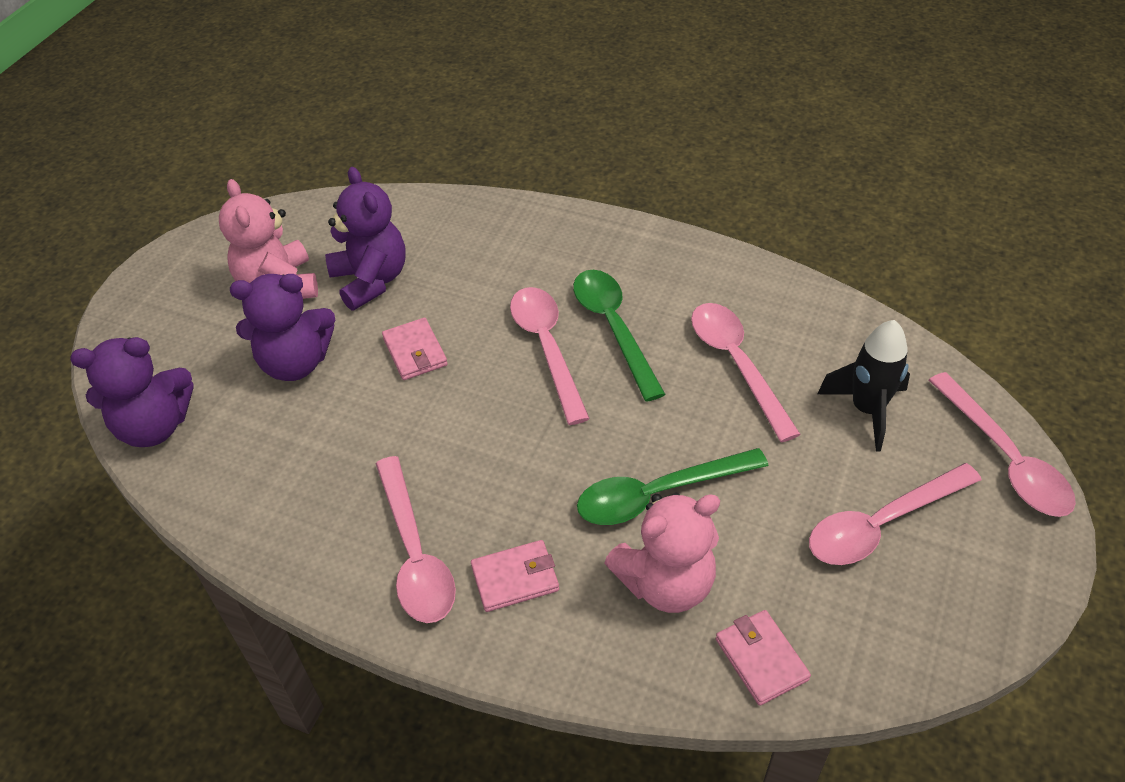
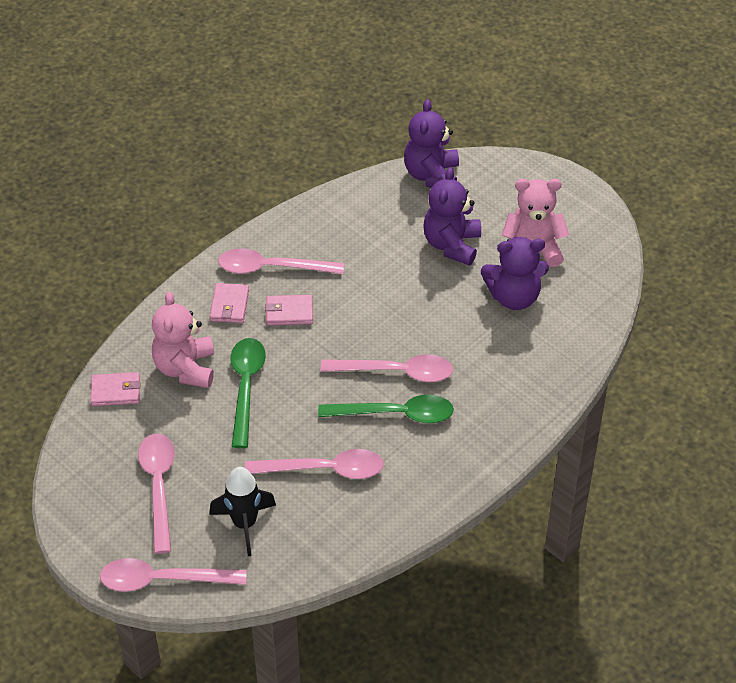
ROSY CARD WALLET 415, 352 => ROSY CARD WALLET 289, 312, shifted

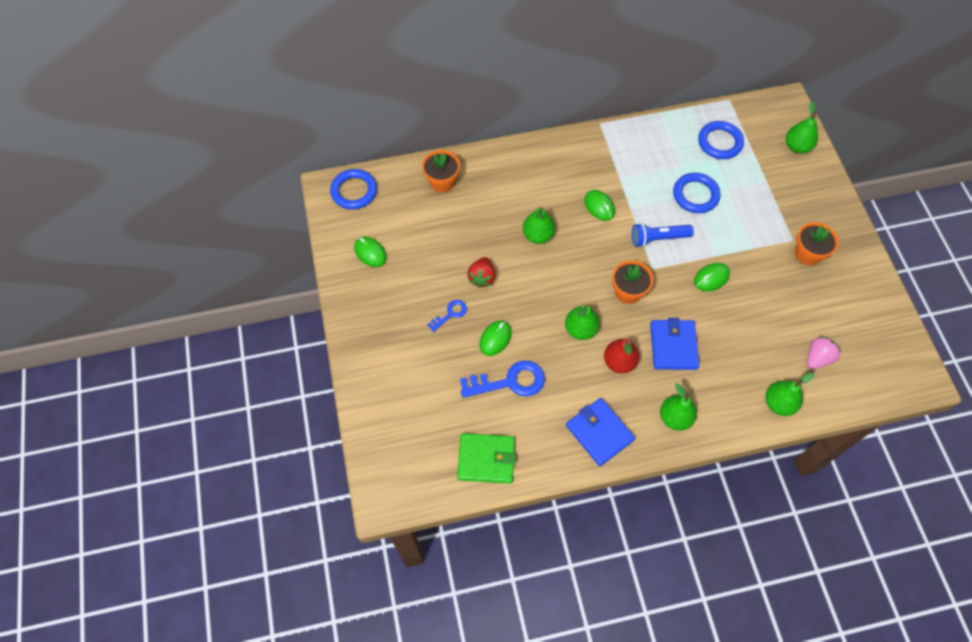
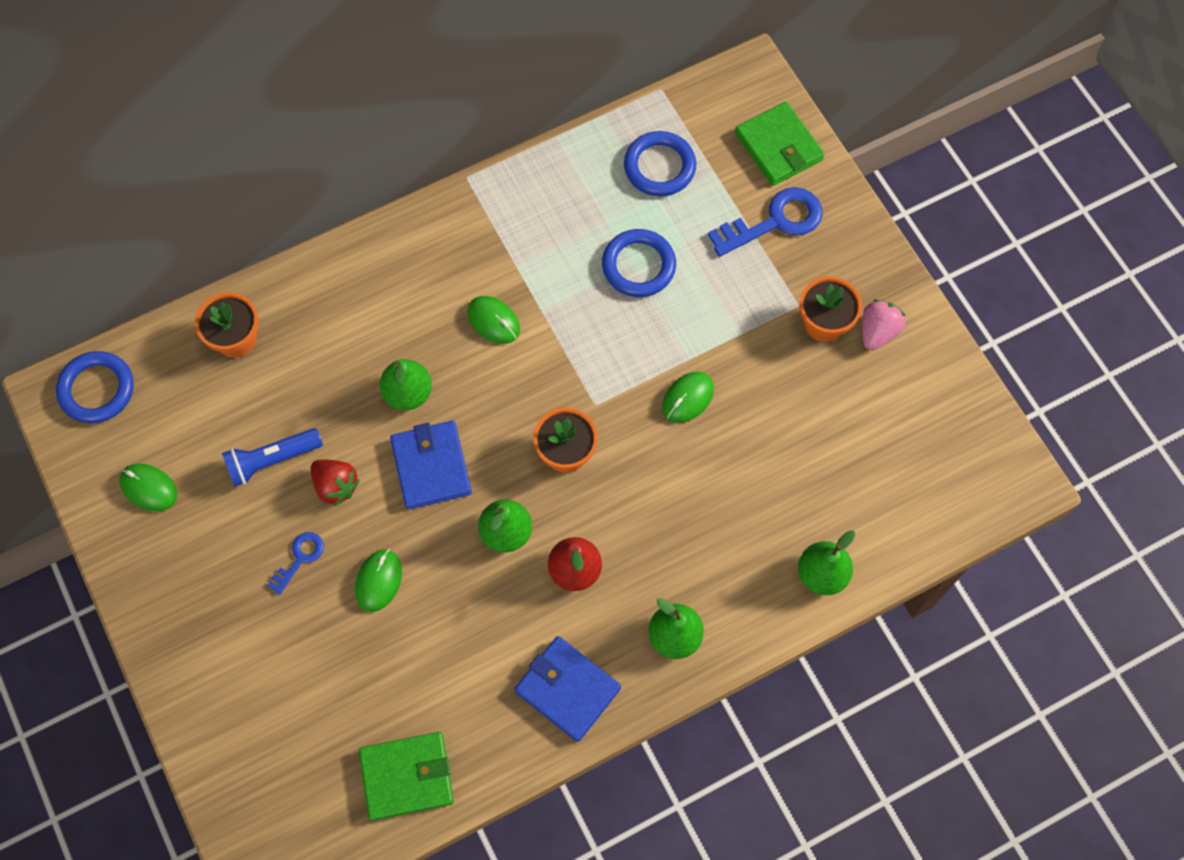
BLUE POCKET TORCH 658, 238 => BLUE POCKET TORCH 272, 460, shifted
RED TOY STRAWBERRY 482, 278 => RED TOY STRAWBERRY 336, 486, 45 degrees counterclockwise
BLUE CARD WALLET 673, 346 => BLUE CARD WALLET 431, 466, shifted
BLUE KEY 509, 382 => BLUE KEY 774, 222, shifted
EMERALD PEAR FRUIT 797, 147 => EMERALD CARD WALLET 778, 146
ROSY TOY STRAWBERRY 817, 358 => ROSY TOY STRAWBERRY 877, 331, shifted

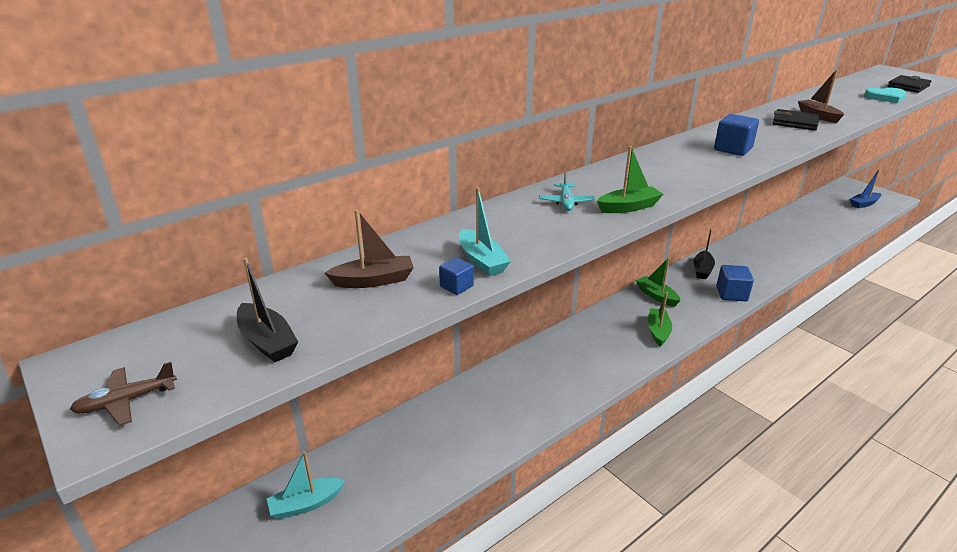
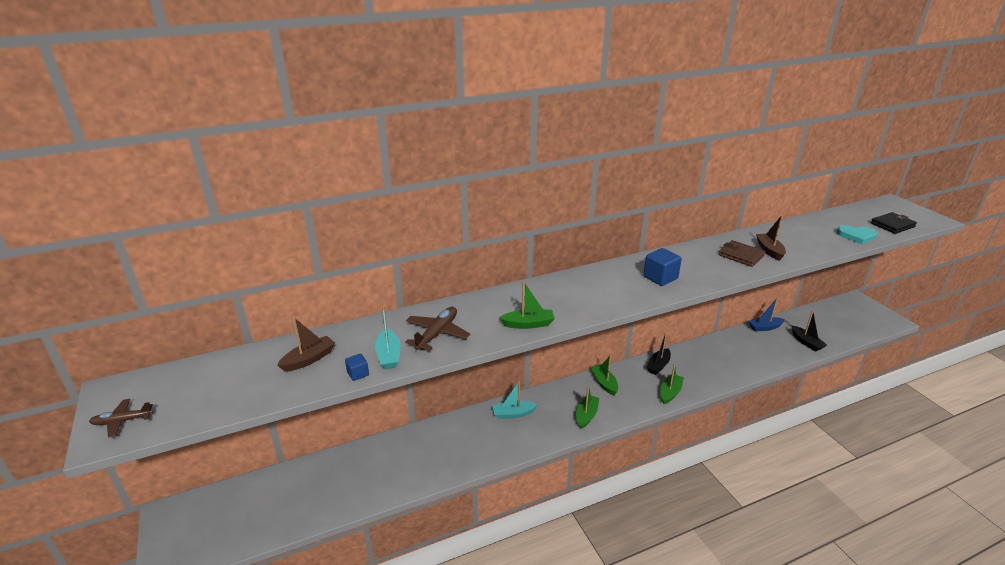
BROWN BOAT 374, 280 => BROWN BOAT 309, 359, 45 degrees counterclockwise
nothing => BROWN AEROPLANE 437, 333
AQUA BOAT 306, 504 => AQUA BOAT 513, 414, shifted
BLUE CUBE 731, 294 => EMERALD BOAT 670, 392
BLACK CARD WALLET 795, 123 => BROWN CARD WALLET 741, 256
BLUE BOAT 864, 204 => BLUE BOAT 765, 327, shifted
BLACK BOAT 267, 341 => BLACK BOAT 806, 342, shifted
AQUA AEROPLANE 566, 202 => nothing

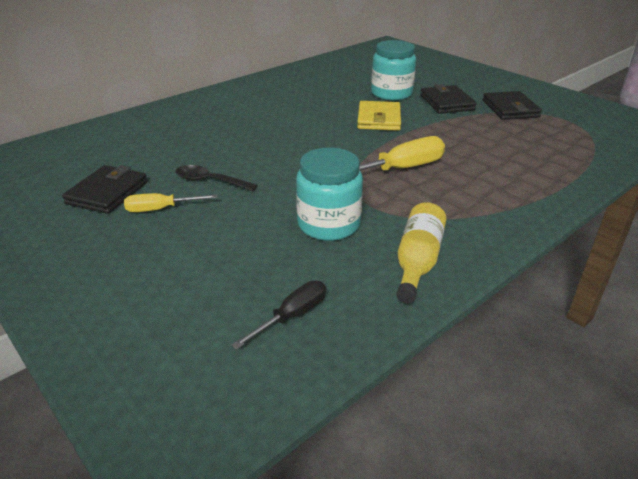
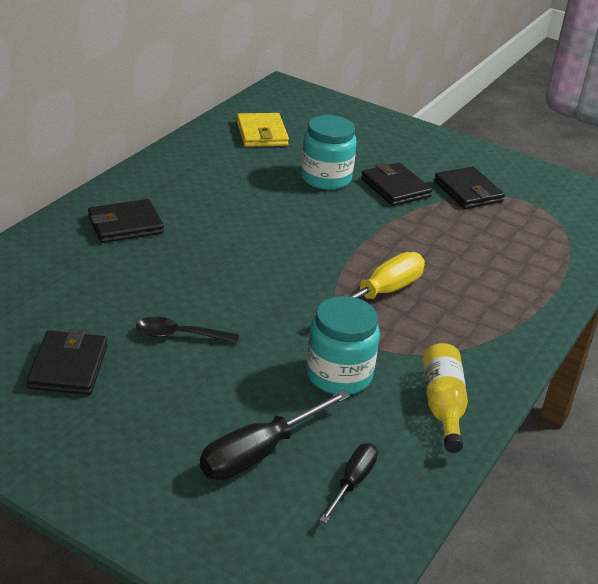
nothing => BLACK CARD WALLET 125, 225
nothing => BLACK SCREWDRIVER 259, 453
YELLOW CARD WALLET 379, 119 => YELLOW CARD WALLET 262, 133, shifted
YELLOW SCREWDRIVER 161, 209 => nothing

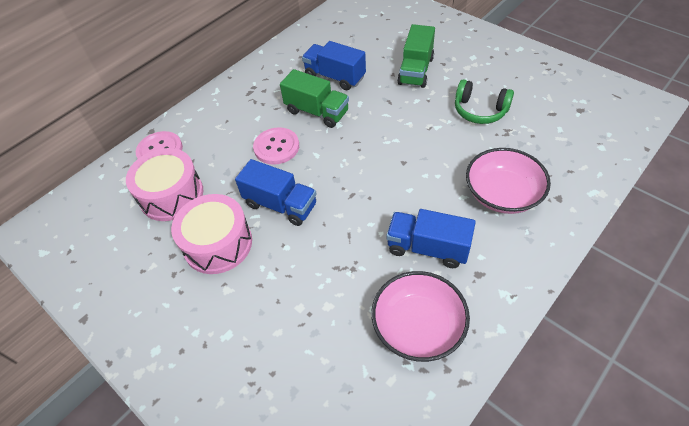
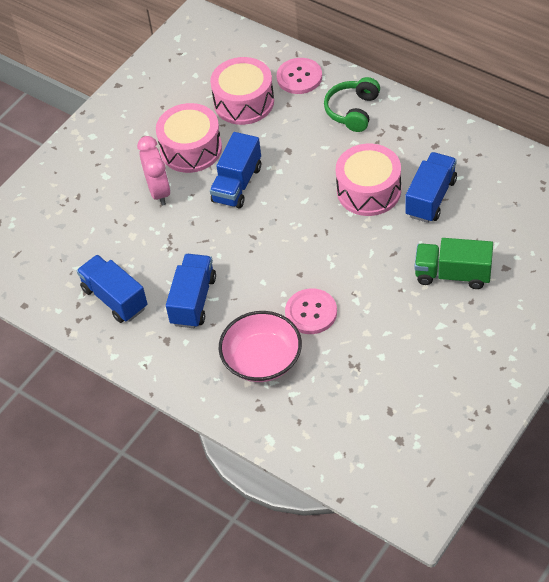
ROSY SERVING BOWL 418, 326 => BLUE TOY TRUCK 115, 298
nothing => ROSY BEDSIDE CLOCK 159, 191
ROSY SEWING BUTTON 276, 147 => ROSY SEWING BUTTON 311, 312, shifted
EMERALD OVER-EAR HEADPHONES 480, 110 => EMERALD OVER-EAR HEADPHONES 353, 111, shifted
EMERALD TOY TRUCK 317, 112 => ROSY DRUM 369, 191

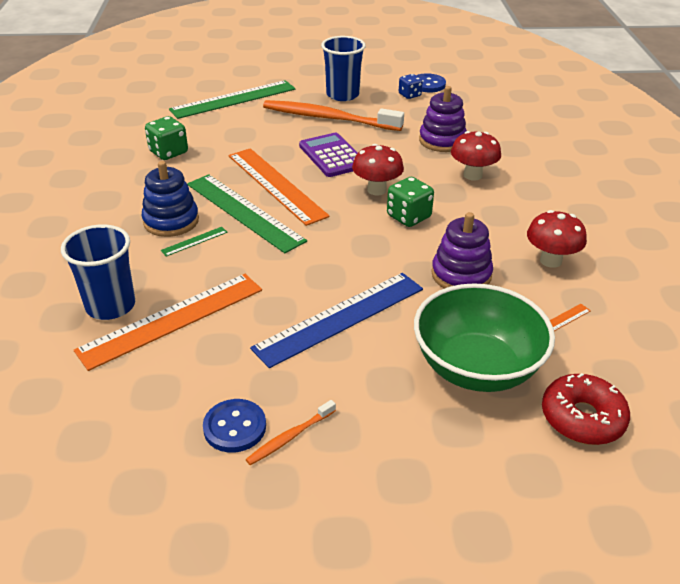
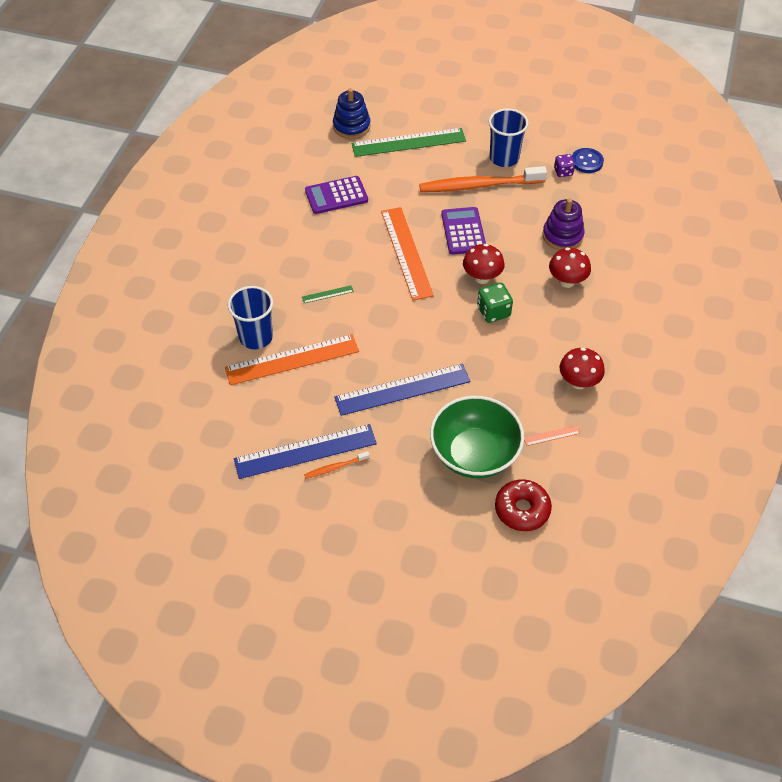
BLUE SEWING BUTTON 235, 427 => BLUE MEASURING STICK 305, 451
EMERALD DICE 168, 152 => ROYAL PURPLE POCKET CALCULATOR 336, 195
BLUE STACKING RINGS 171, 221 => BLUE STACKING RINGS 351, 126, shifted
ORANGE TOOTHBRUSH 329, 118 => ORANGE TOOTHBRUSH 479, 185, 45 degrees counterclockwise
BLUE DICE 409, 95 => ROYAL PURPLE DICE 563, 172
EMERALD MEASURING STICK 244, 212 => nothing
ROYAL PURPLE STACKING RINGS 461, 275 => nothing

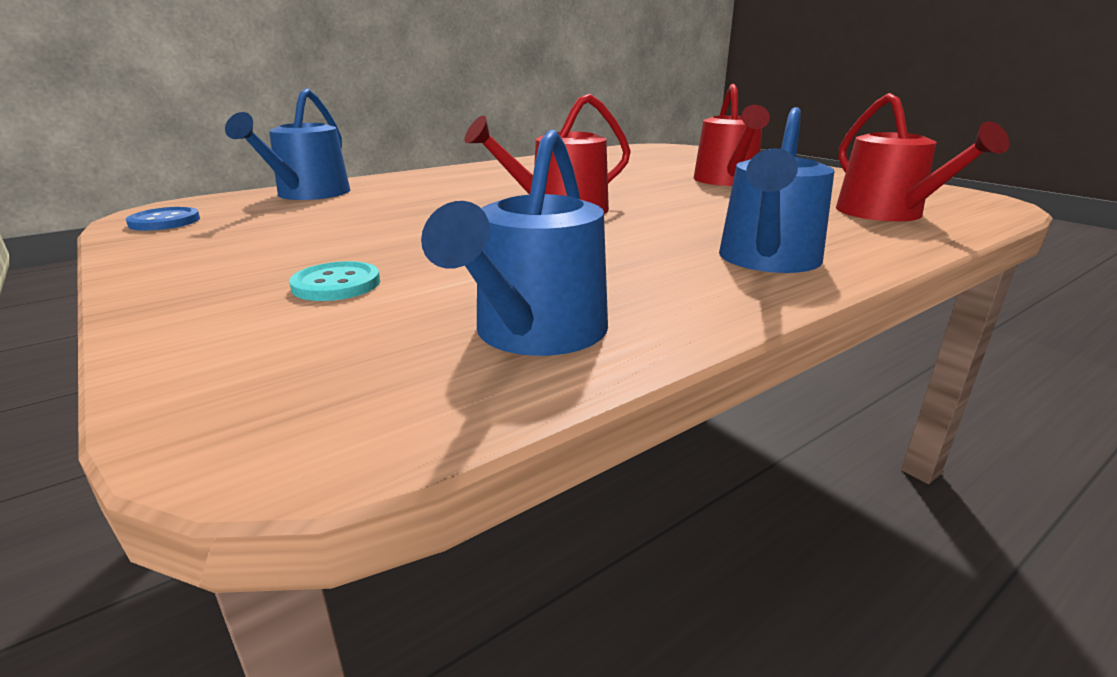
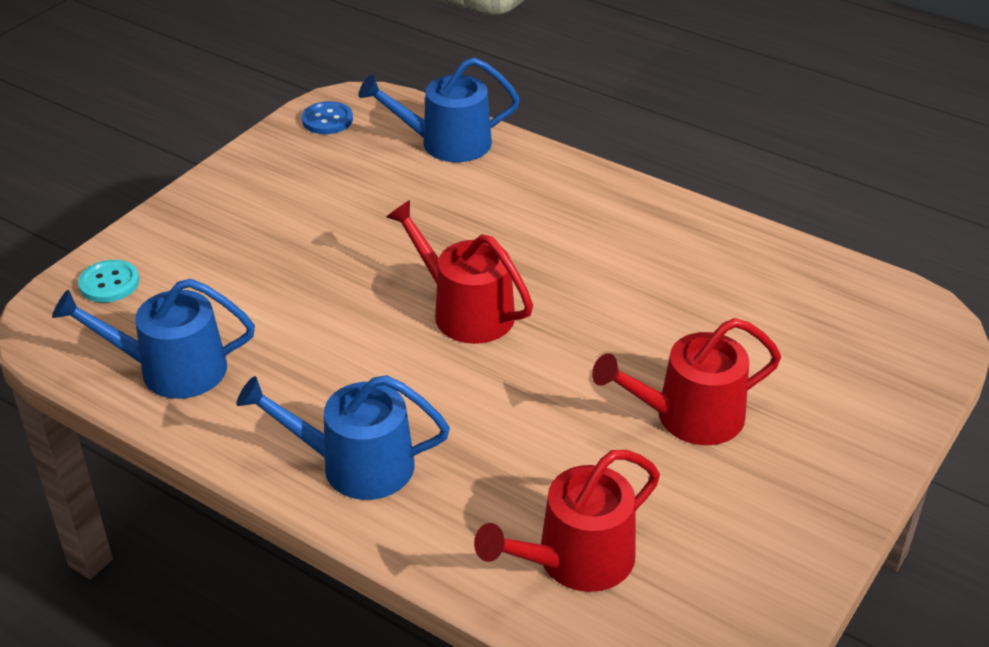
AQUA SEWING BUTTON 336, 284 => AQUA SEWING BUTTON 109, 283, shifted

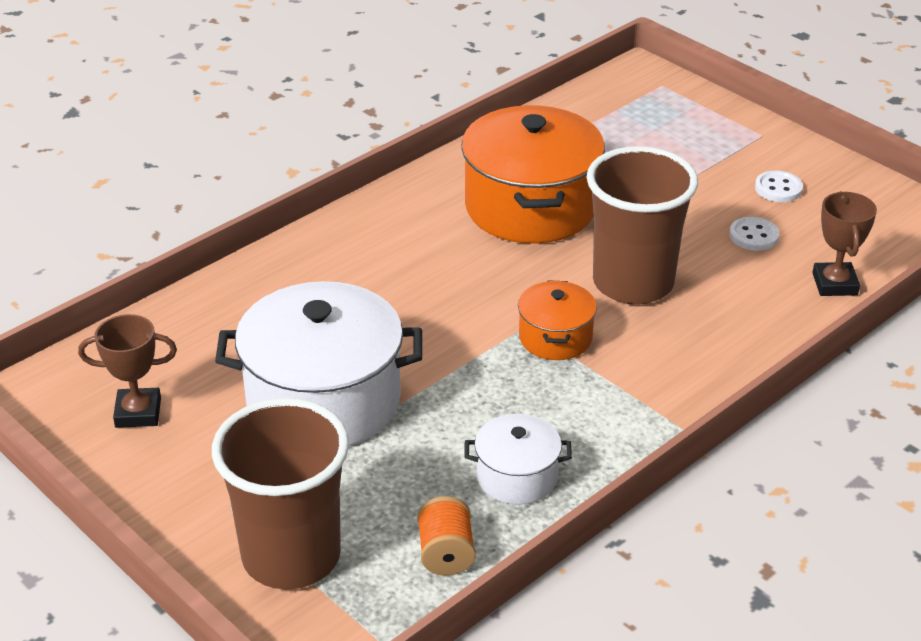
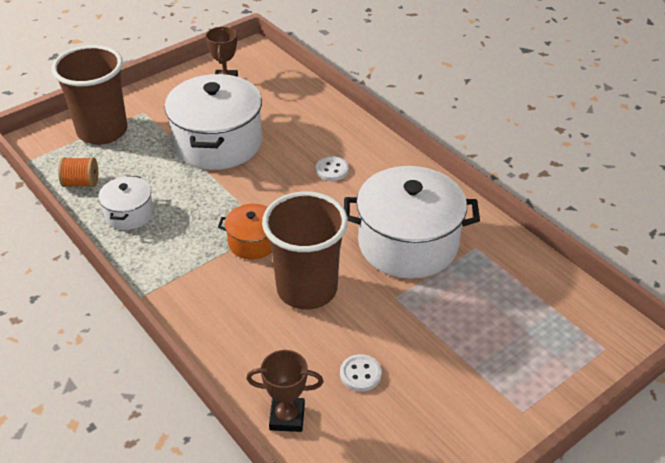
SNOW-WHITE SEWING BUTTON 778, 188 => SNOW-WHITE SEWING BUTTON 332, 170, shifted
ORANGE COOKING POT 531, 207 => SNOW-WHITE COOKING POT 408, 244

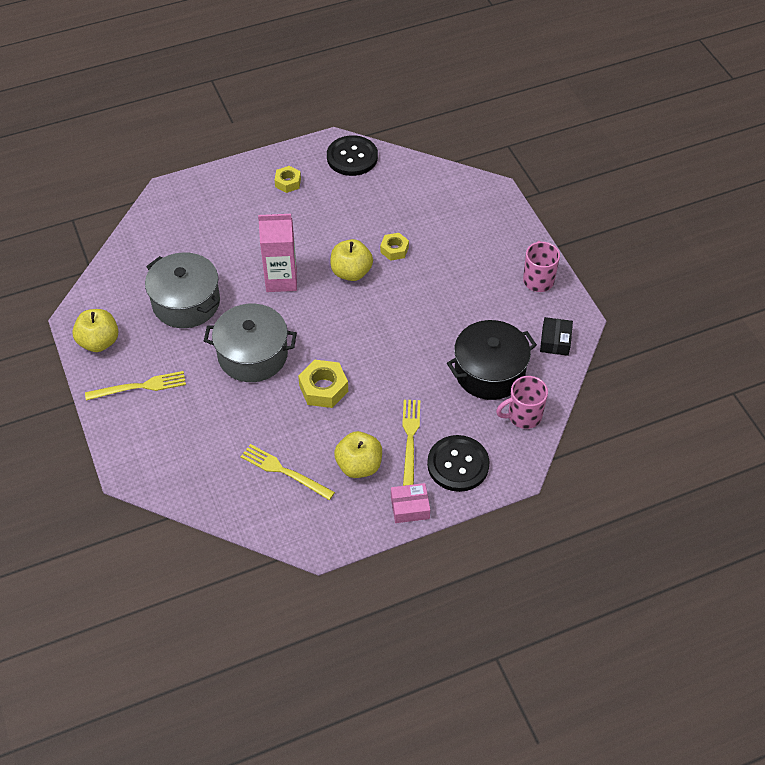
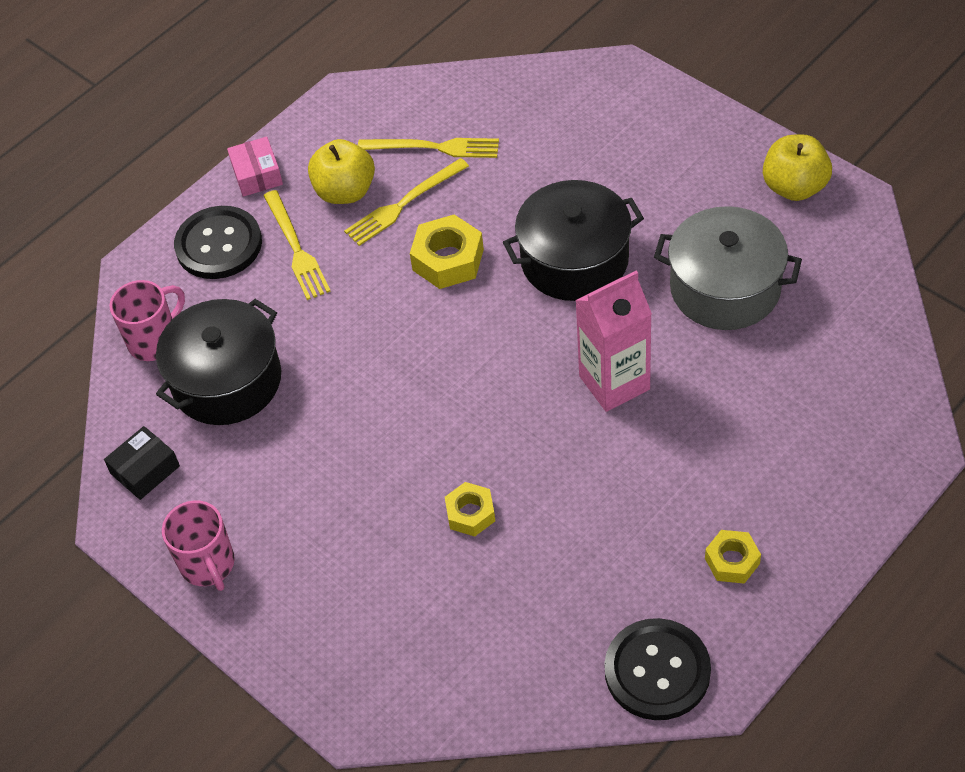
BLACK PARCEL 555, 341 => BLACK PARCEL 145, 470, 60 degrees clockwise
ROSY PARCEL 410, 507 => ROSY PARCEL 257, 174, 75 degrees counterclockwise
YELLOW DINNER FORK 140, 387 => YELLOW DINNER FORK 403, 204, shifted
GREY COOKING POT 253, 355 => BLACK COOKING POT 574, 260
YELLOW TOY APPLE 351, 272 => nothing

